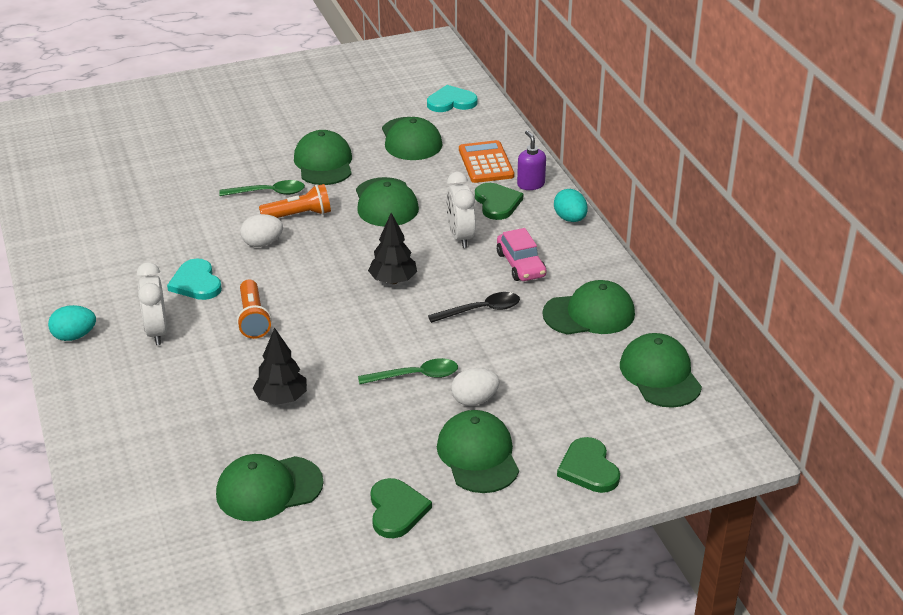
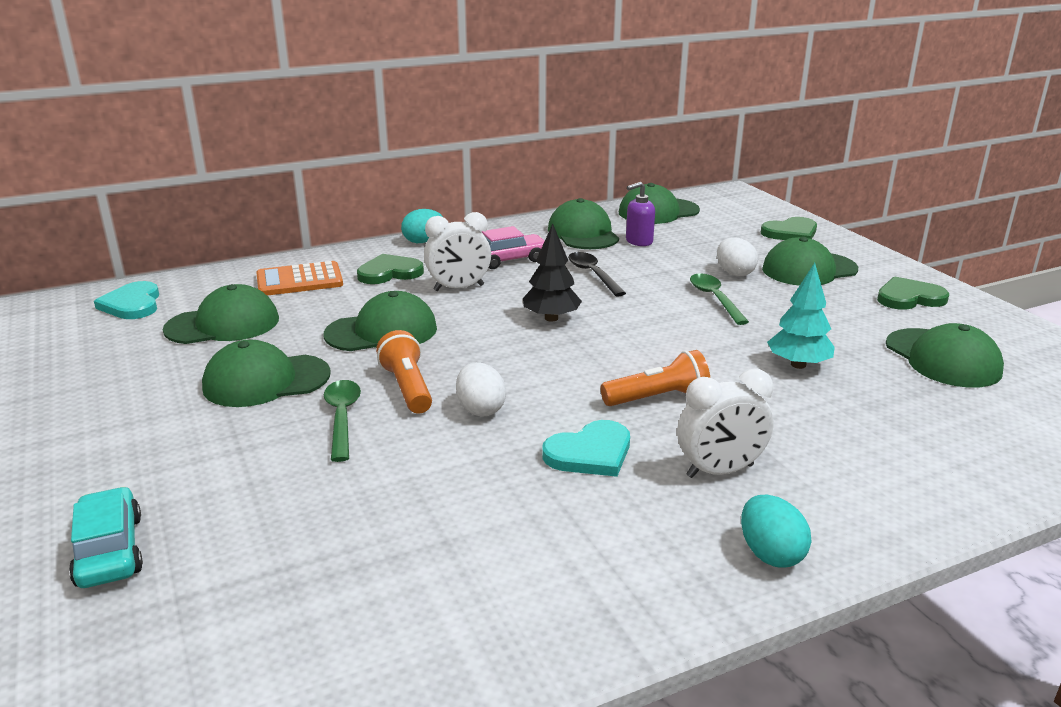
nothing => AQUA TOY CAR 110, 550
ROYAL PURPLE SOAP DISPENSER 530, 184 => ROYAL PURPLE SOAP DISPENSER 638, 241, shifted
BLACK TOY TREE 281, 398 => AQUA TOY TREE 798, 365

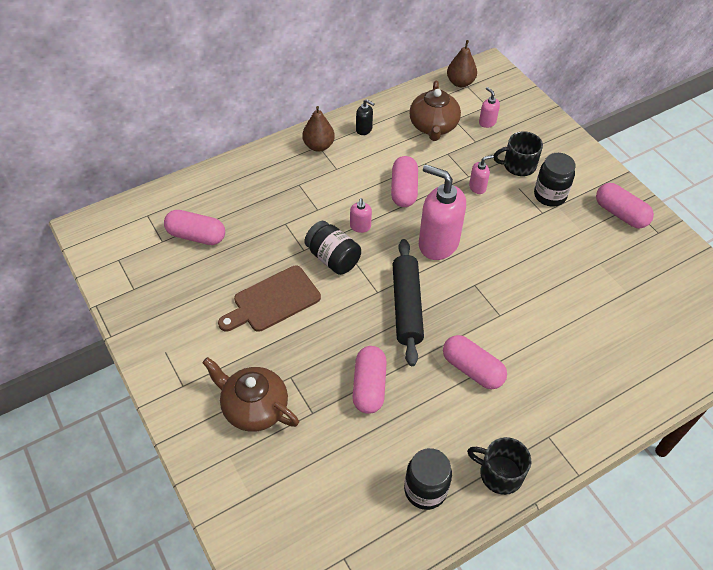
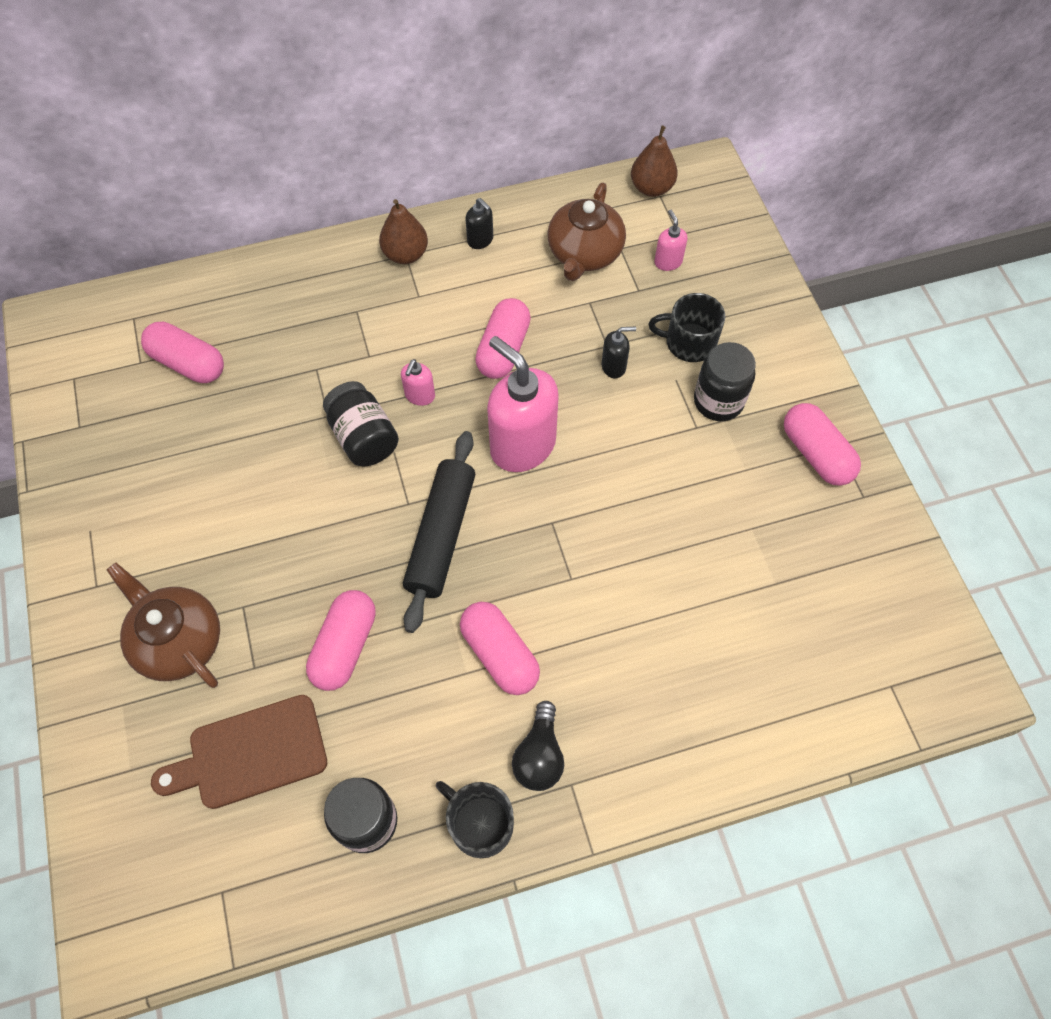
BROWN BREAD BOARD 273, 300 => BROWN BREAD BOARD 250, 753, shifted
nothing => BLACK BULB 539, 755
ROSY SOAP DISPENSER 477, 187 => BLACK SOAP DISPENSER 614, 366

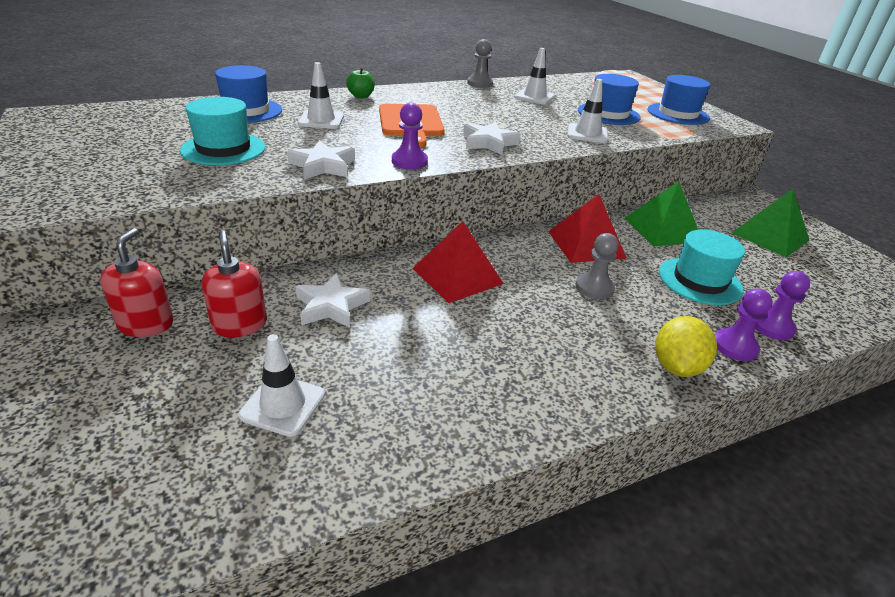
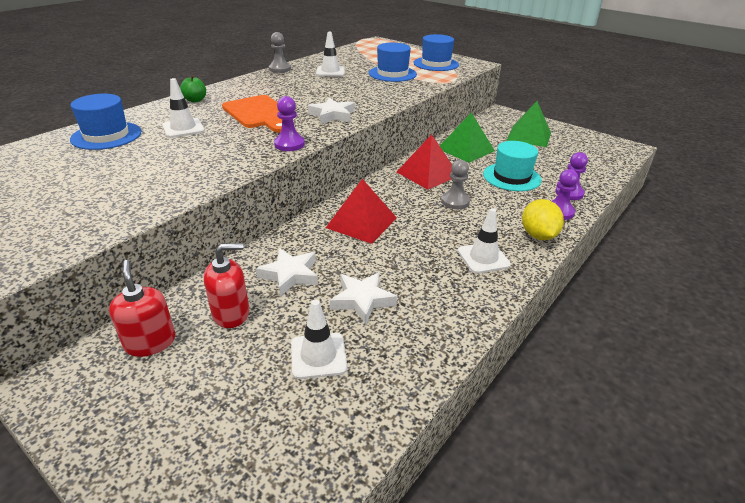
RED SOAP DISPENSER 240, 324 => RED SOAP DISPENSER 231, 313, 120 degrees clockwise
SNOW-WHITE STAR SHAPE 323, 166 => SNOW-WHITE STAR SHAPE 362, 300, shifted
SNOW-WHITE ROAD CONE 587, 134 => SNOW-WHITE ROAD CONE 483, 258, shifted
AQUA TALL HAT 223, 149 => nothing

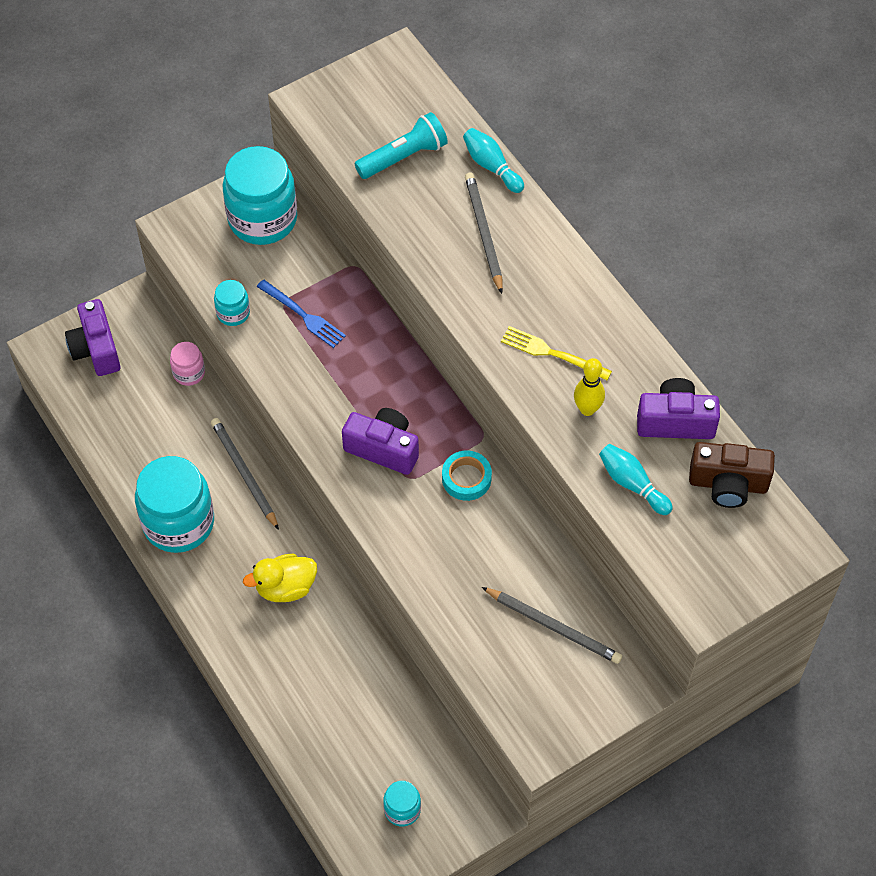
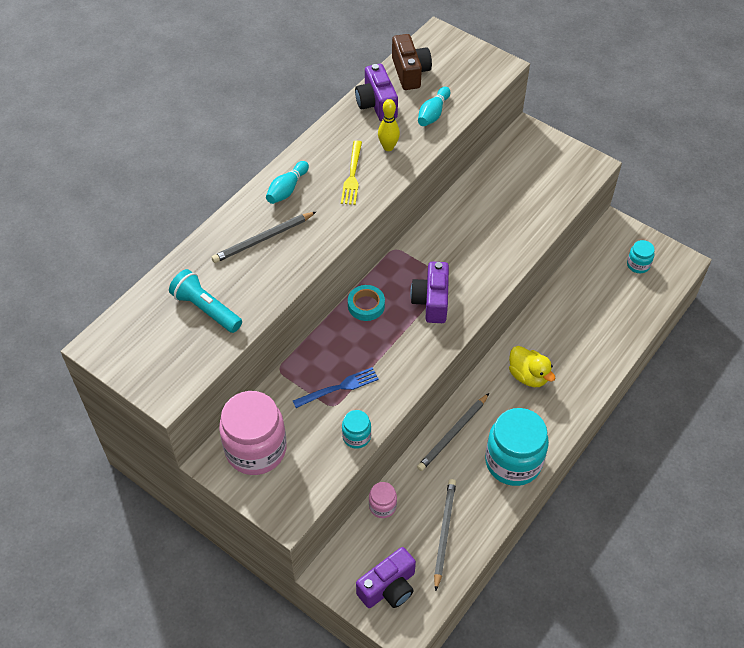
AQUA PRESERVE JAR 262, 219 => ROSY PRESERVE JAR 256, 449
AQUA BOWLING PIN 491, 166 => AQUA BOWLING PIN 287, 189, shifted
BLUE DINNER FORK 304, 316 => BLUE DINNER FORK 339, 387, 45 degrees clockwise
AQUA ROLL OF TAPE 466, 478 => AQUA ROLL OF TAPE 366, 305, shifted
GREY WOODEN PENCIL 553, 626 => GREY WOODEN PENCIL 444, 532, shifted

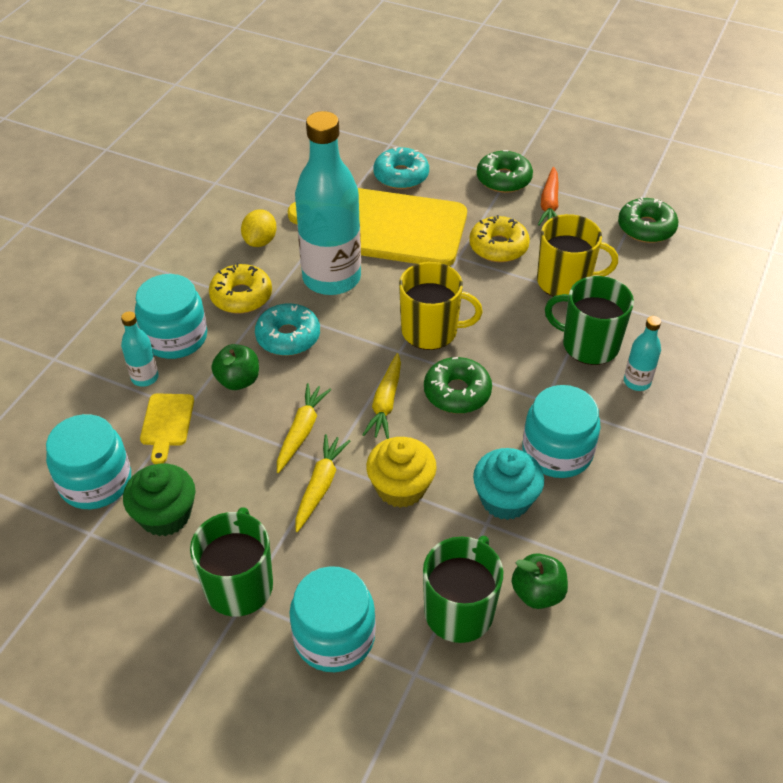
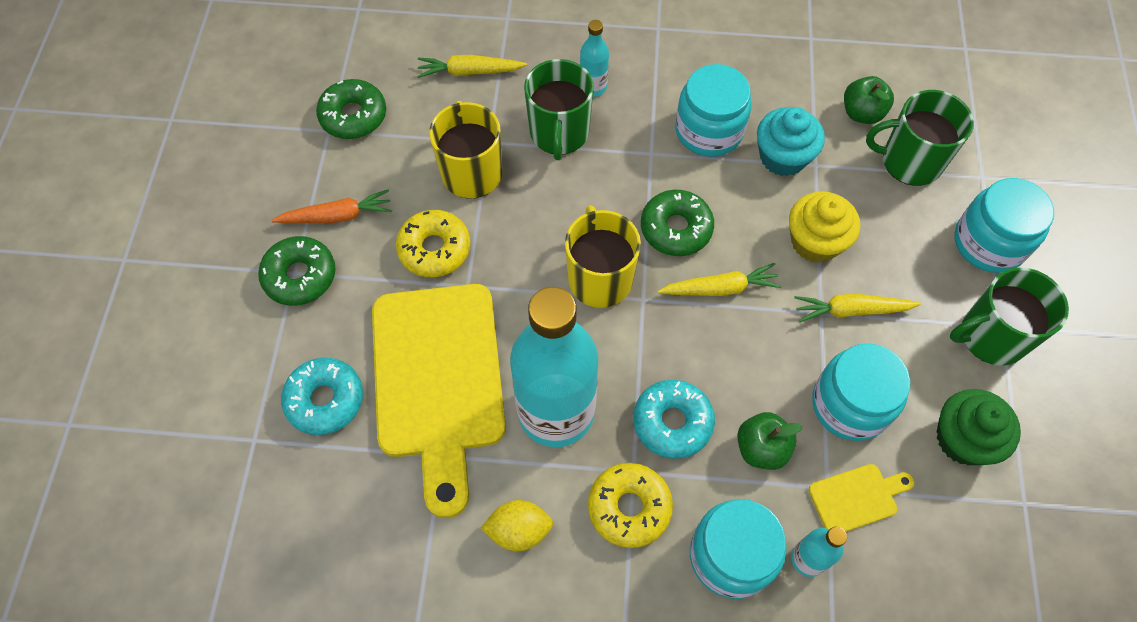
YELLOW TOY CARROT 301, 432 => YELLOW TOY CARROT 470, 72, shifted
AQUA PRESERVE JAR 95, 481 => AQUA PRESERVE JAR 850, 404, shifted

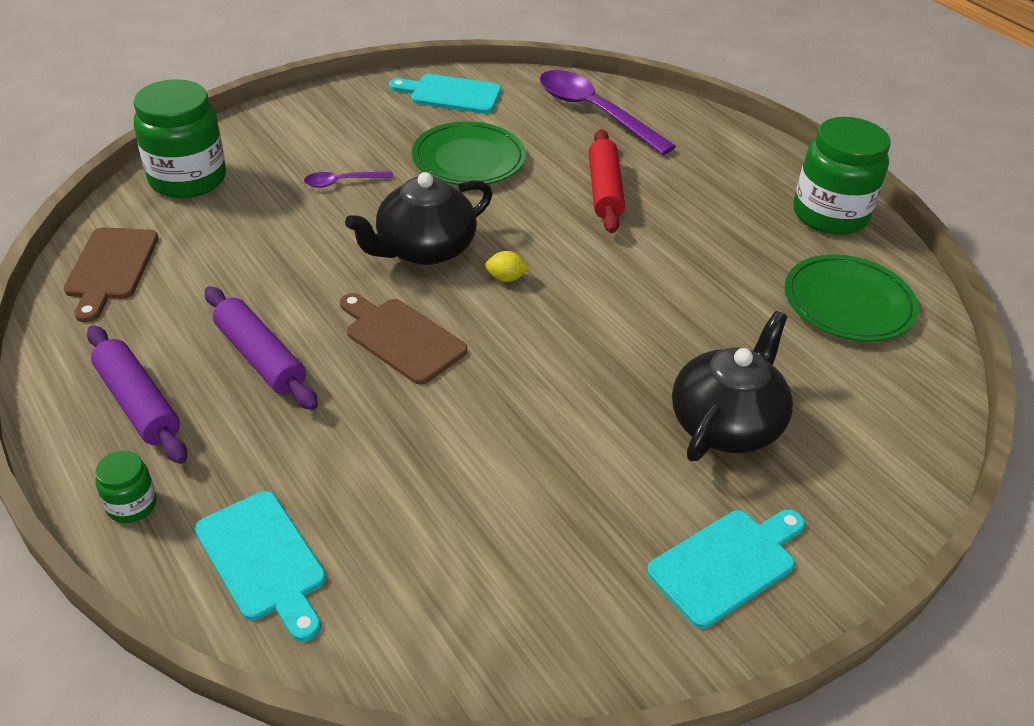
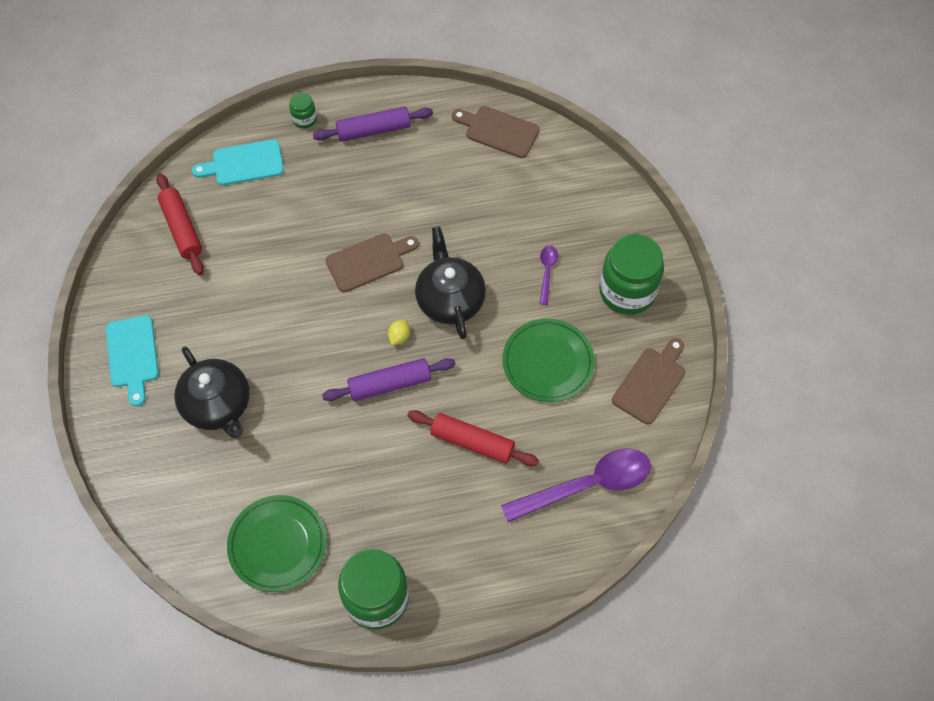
nothing => RED ROLLING PIN 182, 229
ROYAL PURPLE ROLLING PIN 260, 358 => ROYAL PURPLE ROLLING PIN 389, 384, shifted
EMERALD PRESERVE JAR 188, 179 => EMERALD PRESERVE JAR 627, 291, shifted
AQUA BREAD BOARD 451, 94 => BROWN BREAD BOARD 651, 382

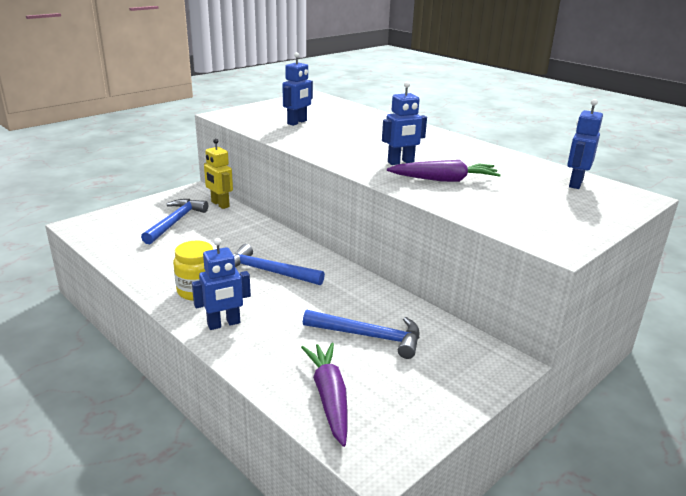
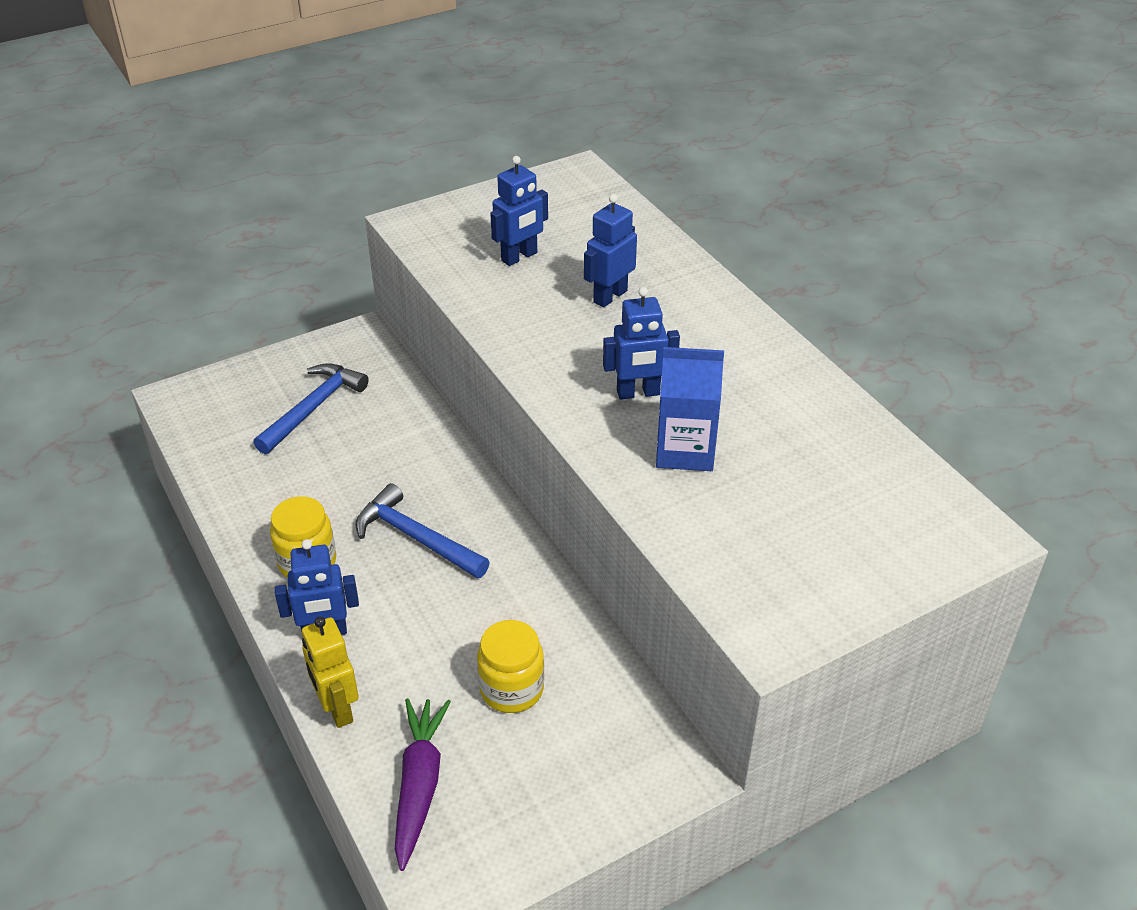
YELLOW ROBOT FIGURE 220, 204 => YELLOW ROBOT FIGURE 337, 708, shifted
BLUE HAMMER 369, 336 => YELLOW PRESERVE JAR 512, 689
BLUE ROBOT FIGURE 575, 183 => BLUE ROBOT FIGURE 610, 296, shifted
ROYAL PURPLE TOY CARROT 445, 180 => BLUE CARTON 685, 450

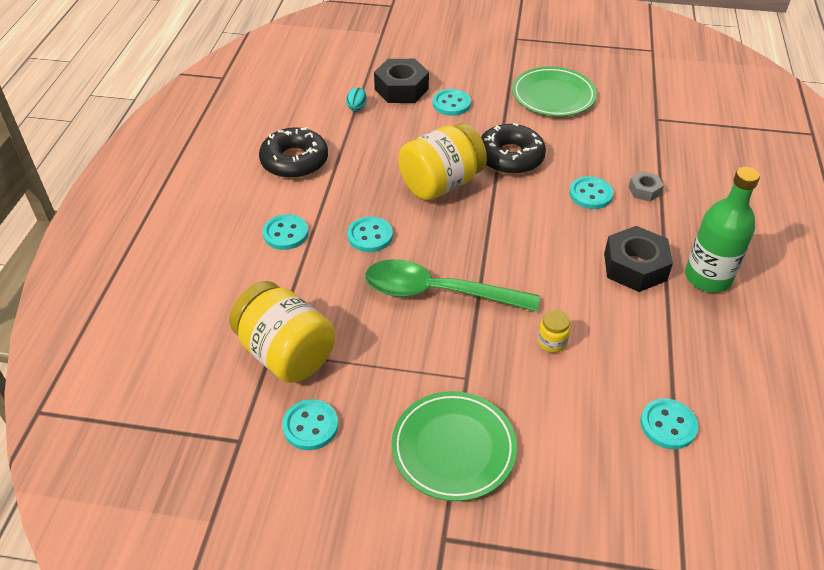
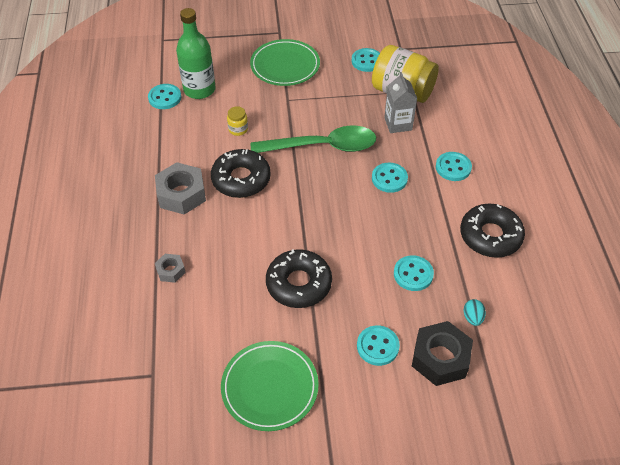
BLACK HEXAGON NUT 635, 266 => GREY HEXAGON NUT 181, 194
EMERALD FLASK 708, 277 => EMERALD FLASK 199, 89, shifted
nothing => BLACK DONUT 241, 179
nothing => GREY CARTON 398, 124
AQUA SEWING BUTTON 590, 194 => AQUA SEWING BUTTON 413, 274, shifted
YELLOW PRESERVE JAR 441, 184 => nothing

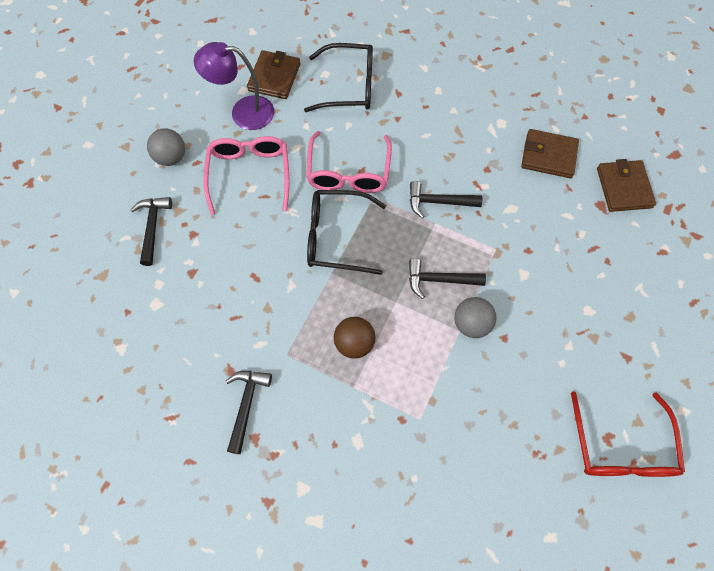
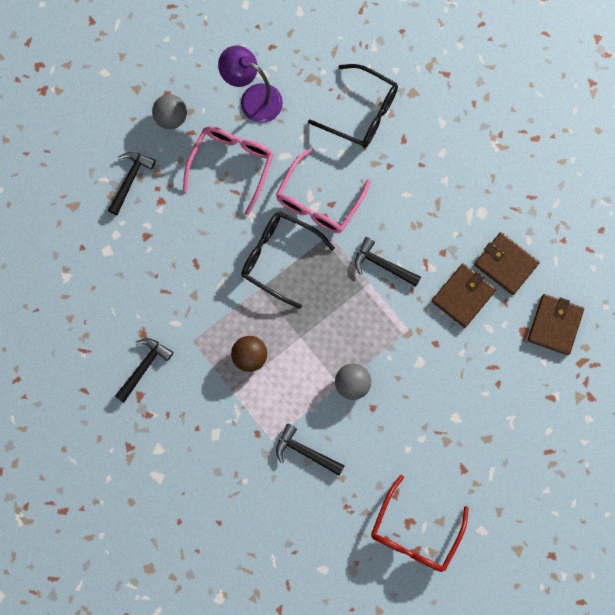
BLACK HAMMER 439, 280 => BLACK HAMMER 305, 452, shifted
BROWN CARD WALLET 274, 77 => BROWN CARD WALLET 463, 296, shifted

